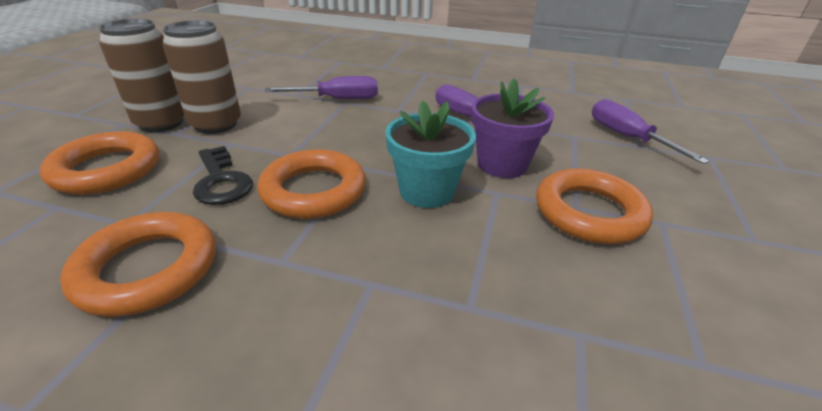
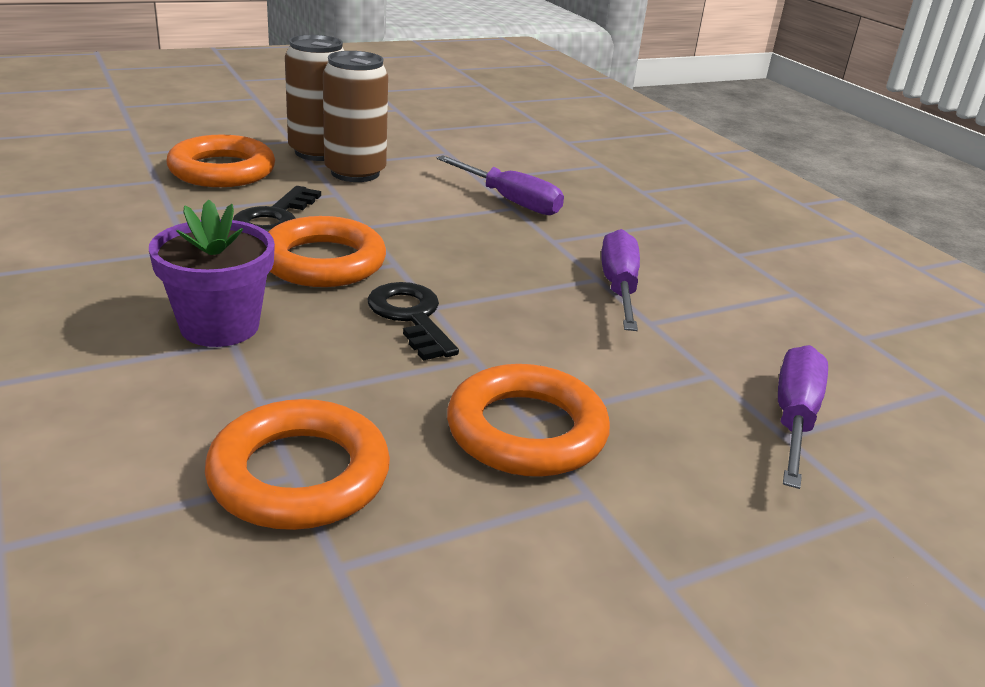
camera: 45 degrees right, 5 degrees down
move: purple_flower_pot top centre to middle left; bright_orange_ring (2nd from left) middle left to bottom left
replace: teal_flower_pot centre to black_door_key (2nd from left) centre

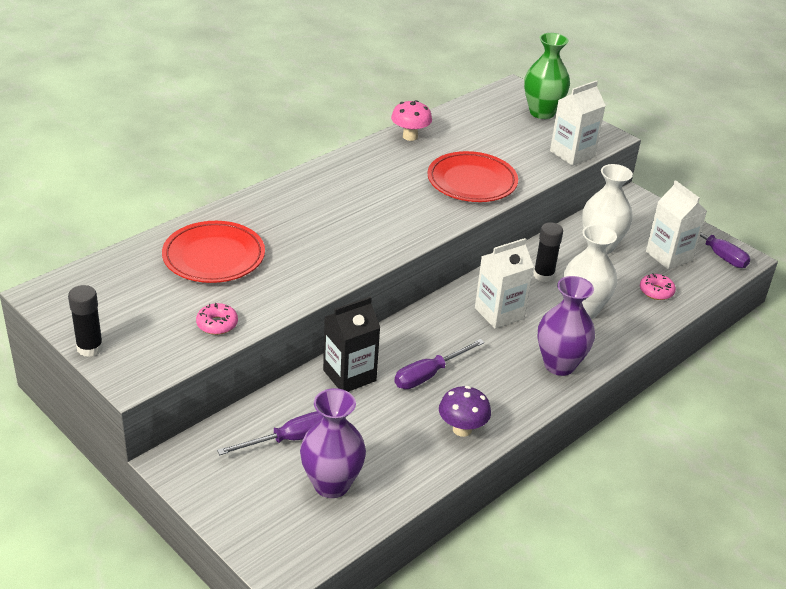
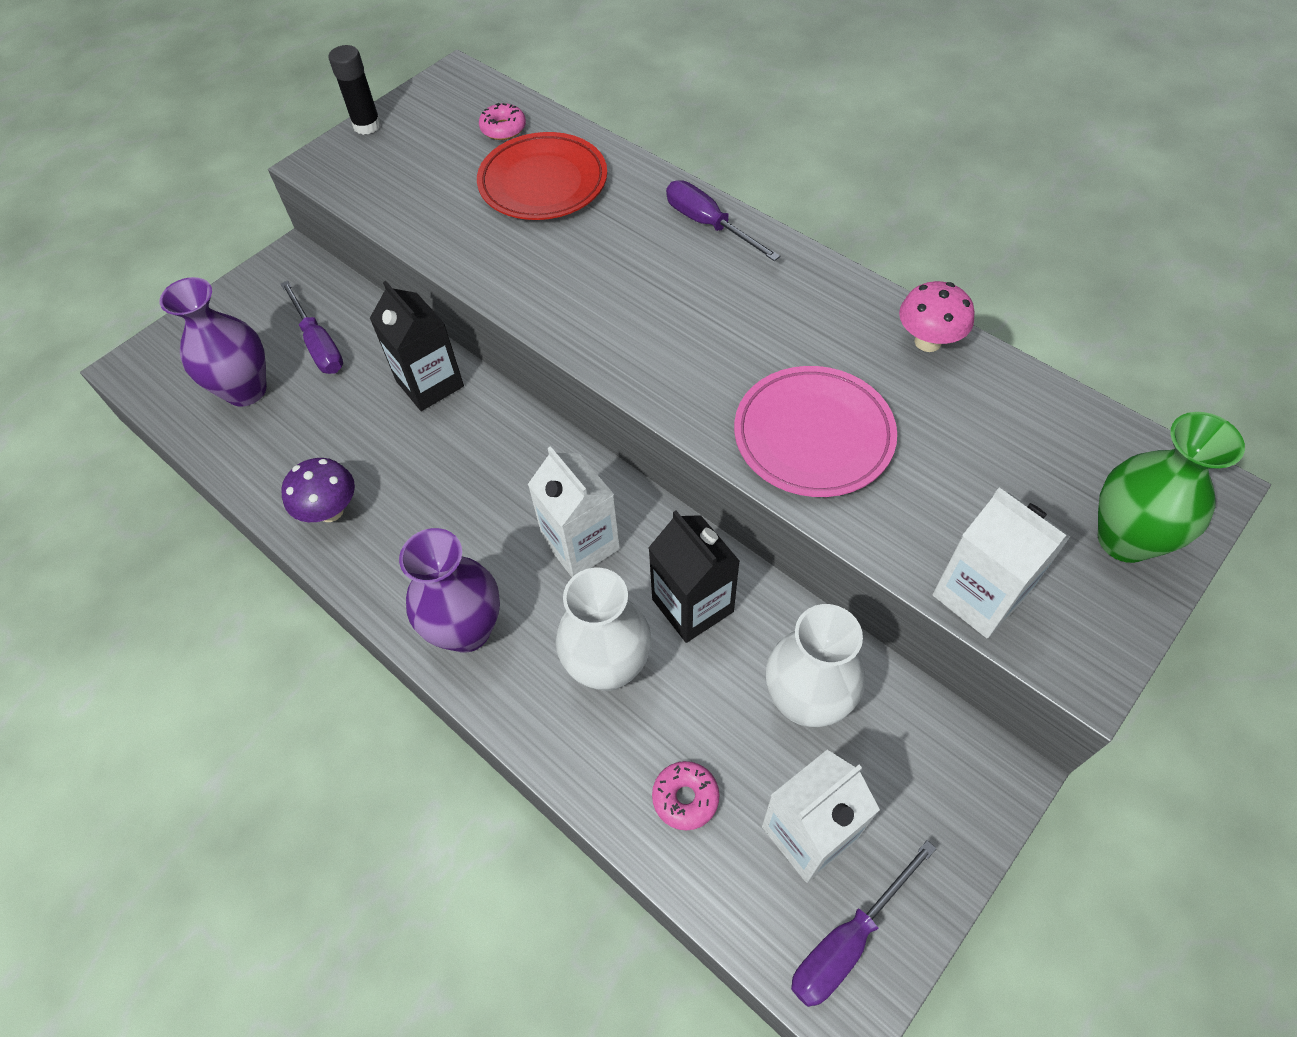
camera: 90 degrees right, 20 degrees up
move: rosy_glazed_donut (1st from left) middle left to top centre; purple_hand_screwdriver (2nd from left) centre to top centre
replace: black_stick_of_glue (2nd from left) middle right to black_carton (2nd from left) centre
recolor: red_dinner_plate (2nd from left) top centre to rosy_dinner_plate centre

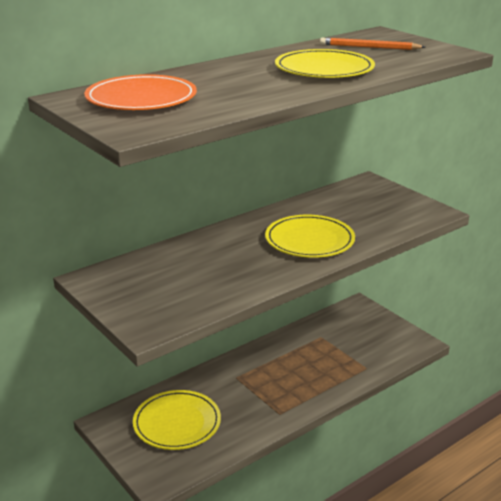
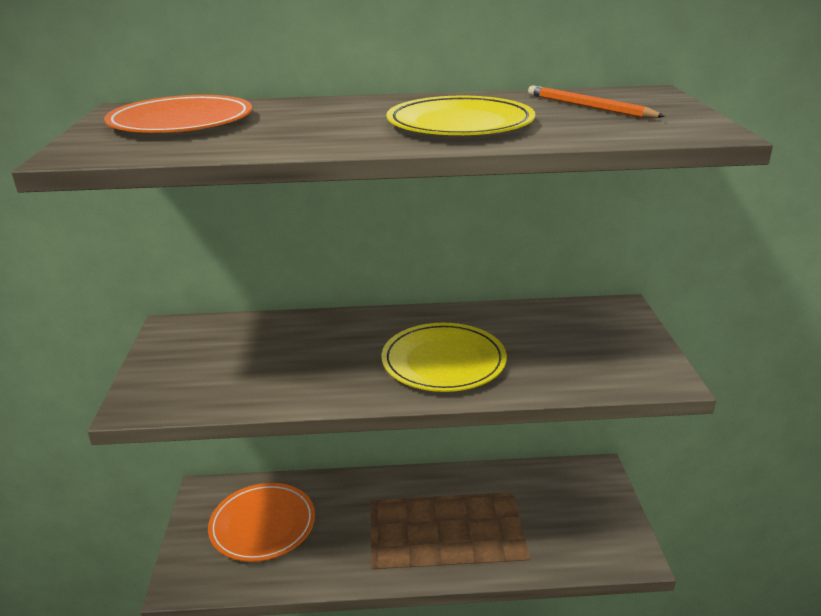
camera: 35 degrees right, 0 degrees up
recolor: golden_dinner_plate (1st from left) bottom centre to bright_orange_dinner_plate (2nd from left) bottom left

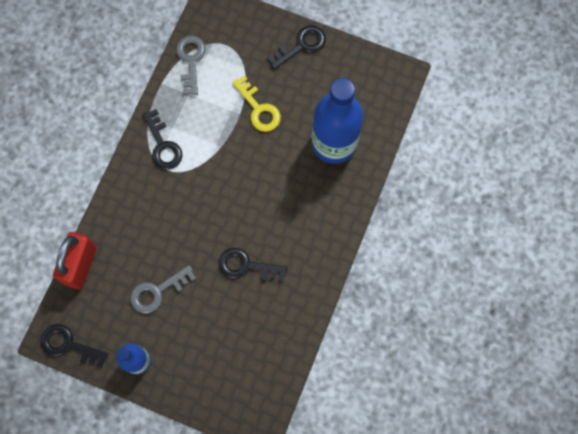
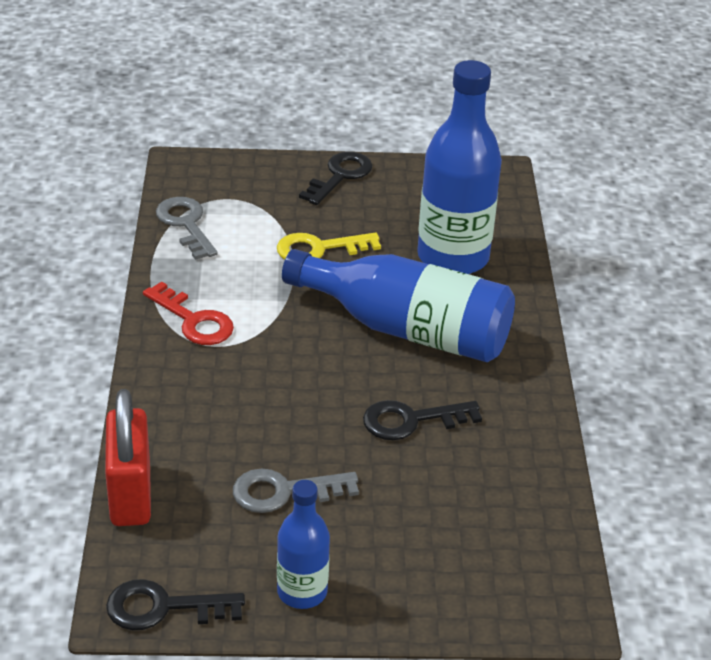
camera: 25 degrees left, 35 degrees down
insert: blue_drink_bottle (2nd from left) centre
recolor: black_door_key (2nd from left) top left to red_door_key middle left
rotate: golden_door_key top centre = centre 135 degrees clockwise; grey_door_key (1st from left in the first image) middle left = bottom centre 45 degrees clockwise

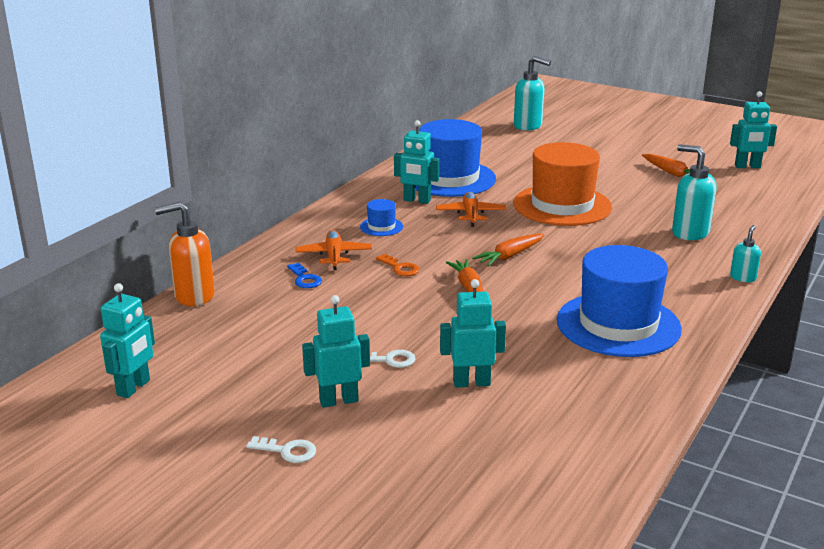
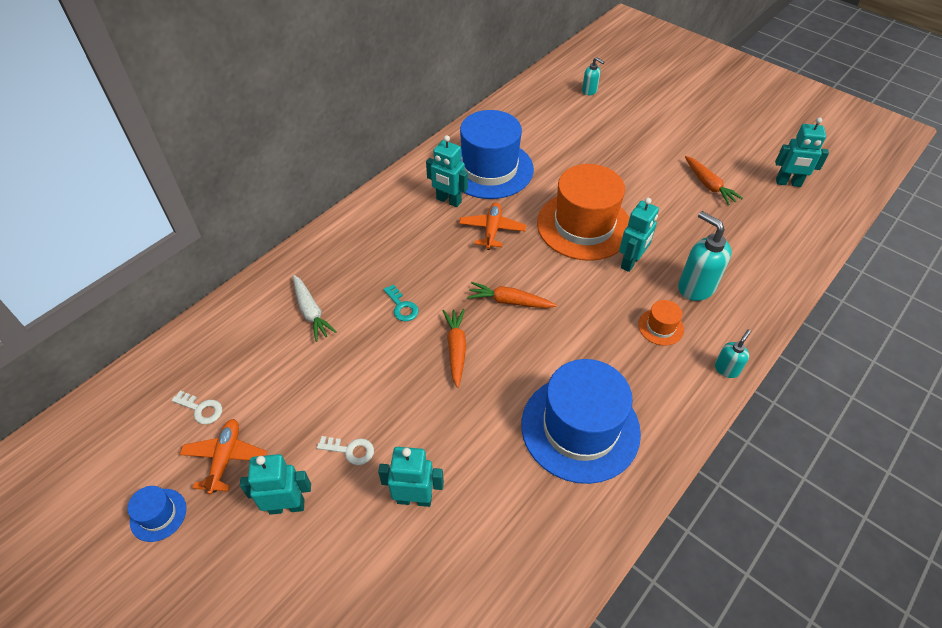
camera: 10 degrees right, 25 degrees up
delete: bright_orange_pump_bottle middle left
insert: bright_orange_top_hat (2nd from left) middle right
move: blue_top_hat (1st from left) centre to bottom left; bright_orange_toy_plane (1st from left) centre to bottom left; teal_toy_robot (1st from left in the first image) middle left to teal_toy_robot (4th from left) middle right; pure_white_door_key (1st from left) bottom centre to middle left
replace: blue_door_key centre to pure_white_toy_carrot centre
recolor: bright_orange_door_key centre to teal_door_key centre
rotate: bright_orange_toy_carrot (2nd from left) centre = centre 45 degrees clockwise
resize: teal_pump_bottle (1st from left) top centre = top centre x0.55

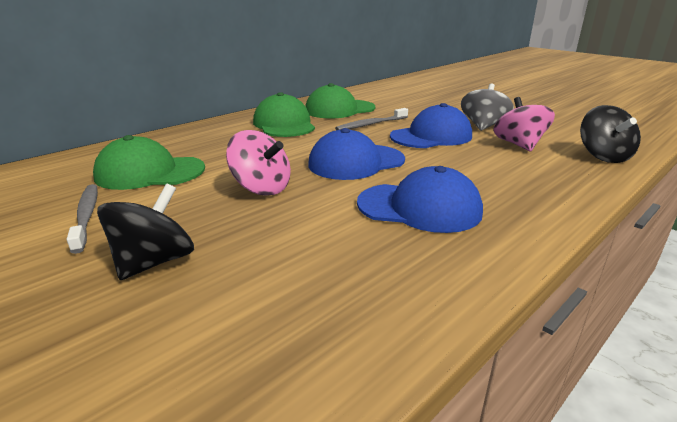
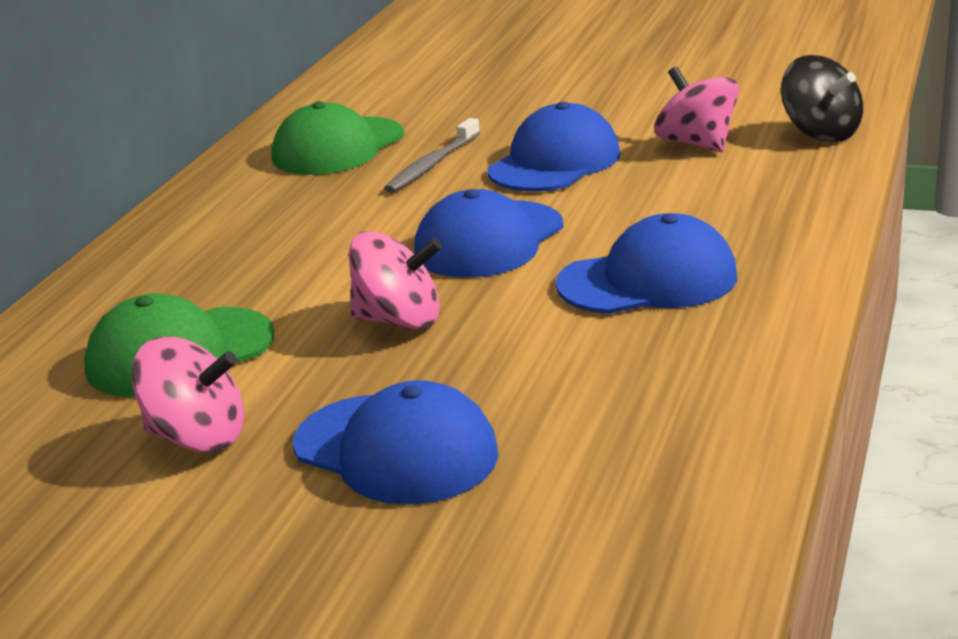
camera: 25 degrees left, 0 degrees up
delete: grey_spinning_top top right; leaf-green_baseball_cap (2nd from left) top centre
replace: grey_dental_brush (1st from left) middle left to rosy_spinning_top (1st from left) middle left; black_spinning_top (1st from left) middle left to blue_baseball_cap (1st from left) bottom centre

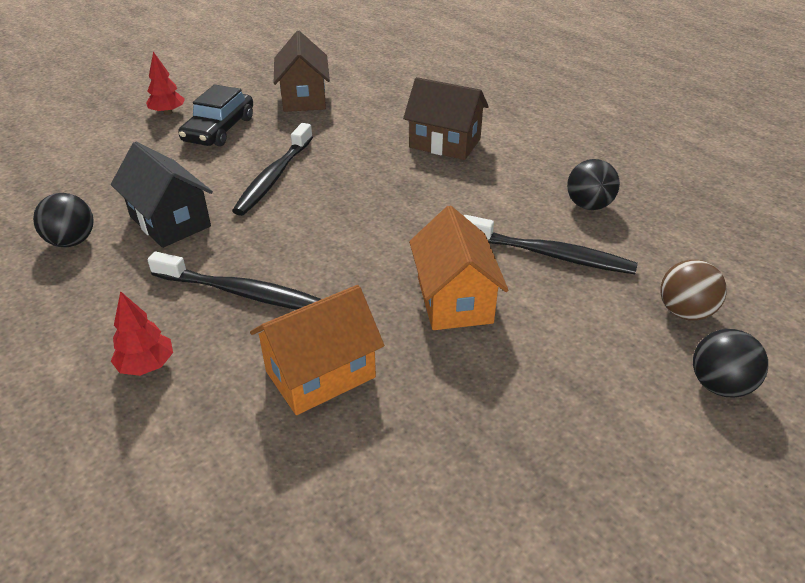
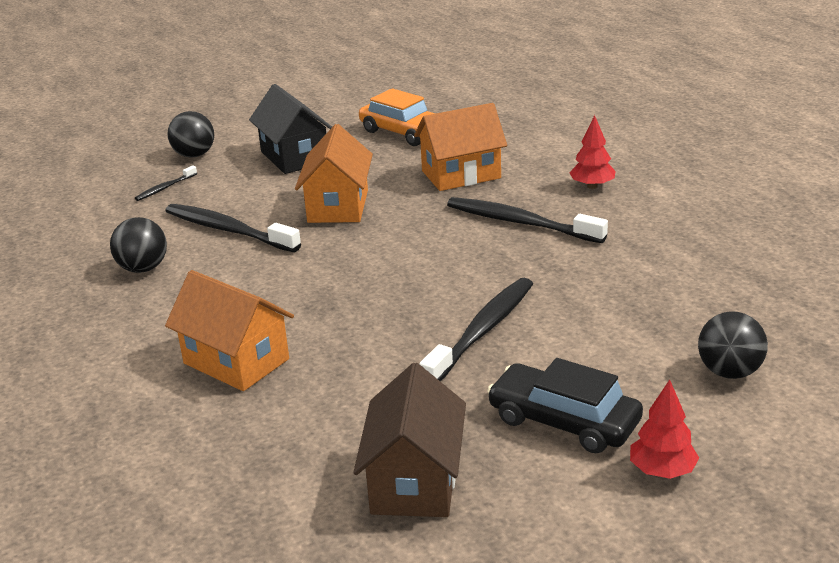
camera: 165 degrees left, 10 degrees down
insert: bright_orange_toy_car top centre
move: black_house middle left to top centre; black_play_ball (1st from left in the first image) middle left to black_play_ball (3rd from left) middle right
replace: dark_brown_play_ball middle right to black_dental_brush (1st from left) top left
recolor: dark_brown_house (2nd from left) top centre to bright_orange_house (1st from left) middle left
rotate: black_toy_car top left = bottom right 90 degrees counterclockwise

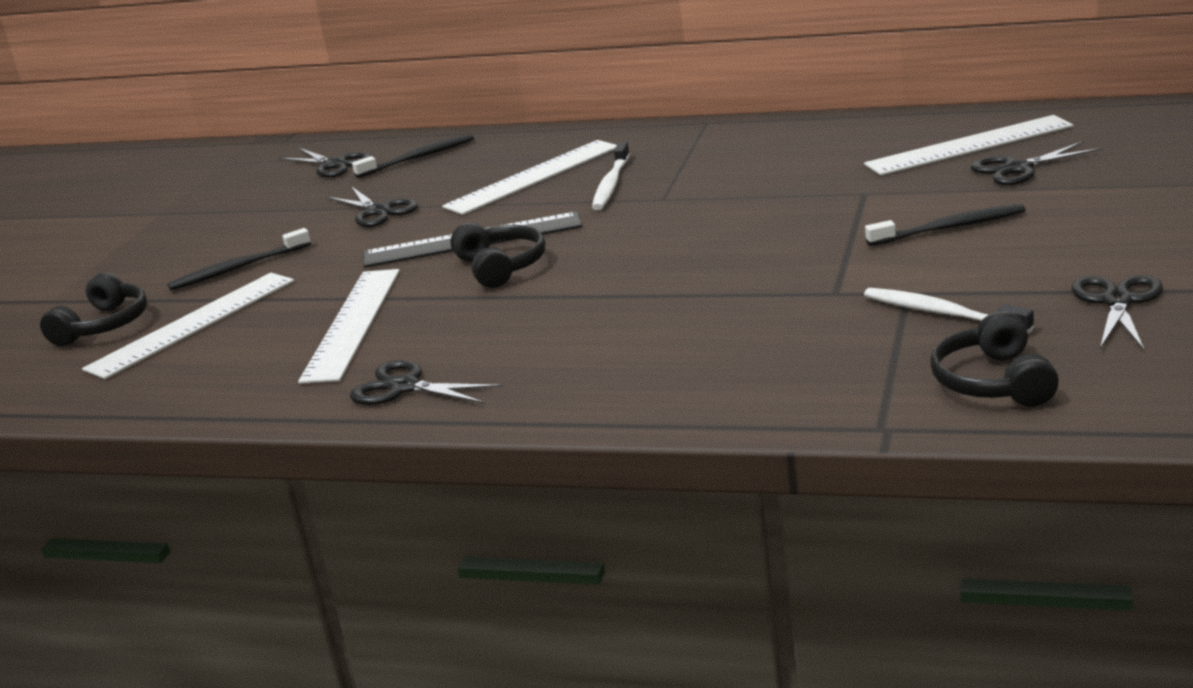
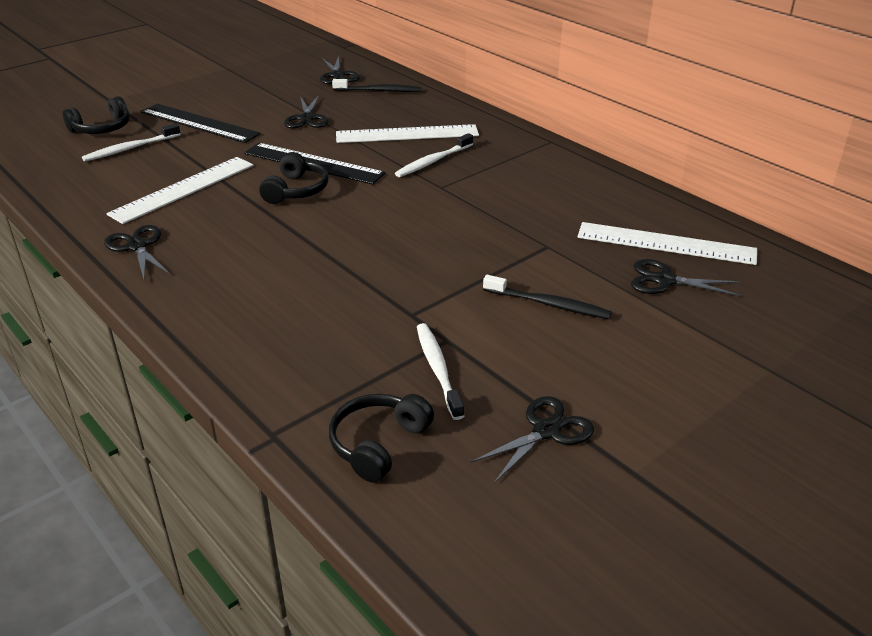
camera: 30 degrees right, 10 degrees up
replace: black_dental_brush (1st from left) middle left to black_straightedge (1st from left) top left; pure_white_straightedge (1st from left) middle left to pure_white_dental_brush (1st from left) top left

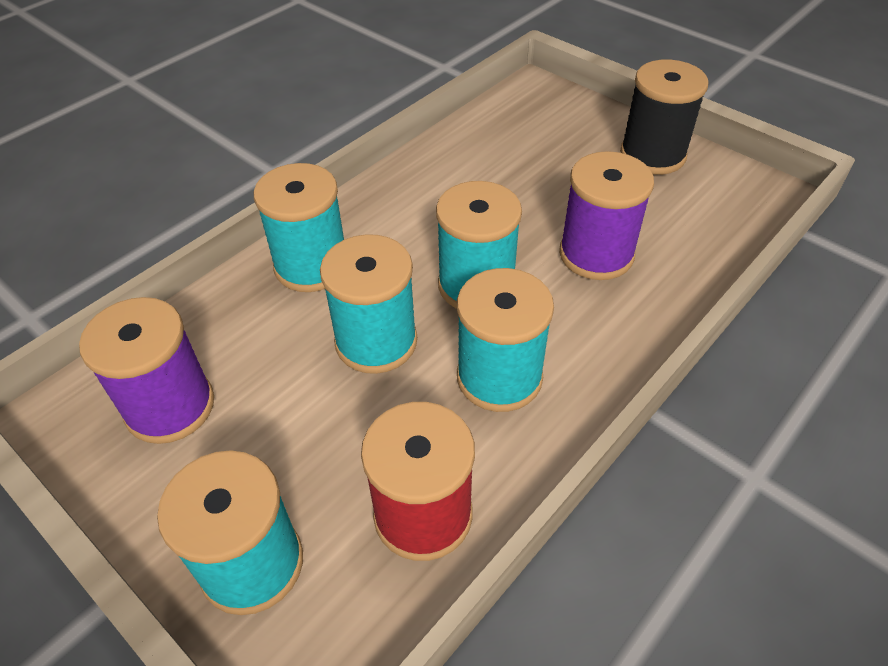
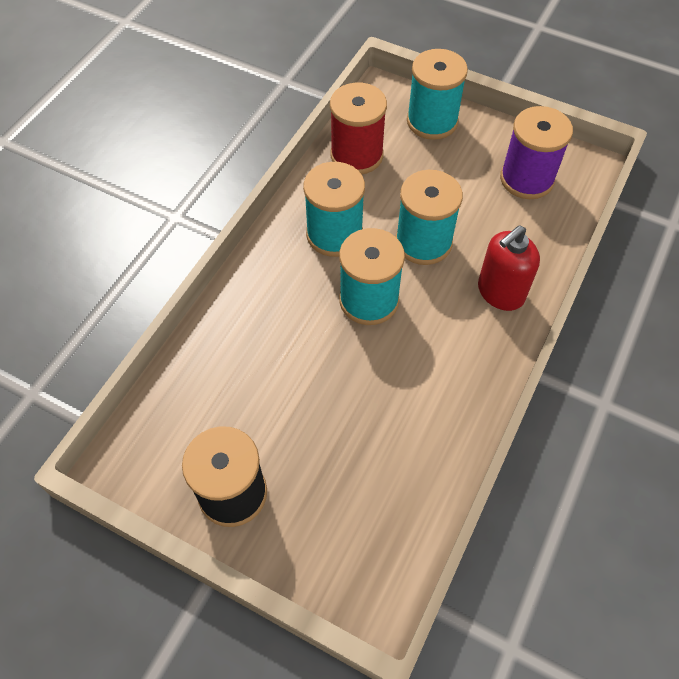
camera: 165 degrees right, 10 degrees up
delete: purple_bobbin (2nd from left) top right
replace: teal_bobbin (2nd from left) centre to red_pump_bottle middle right

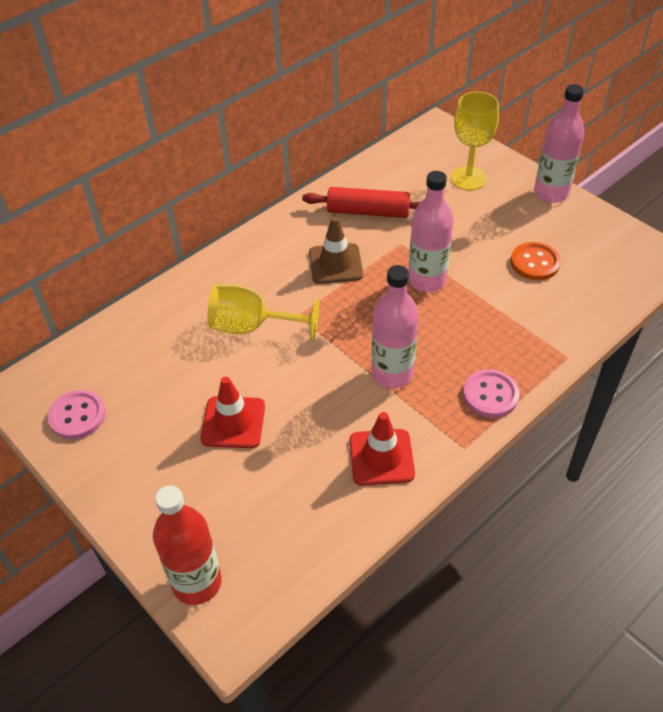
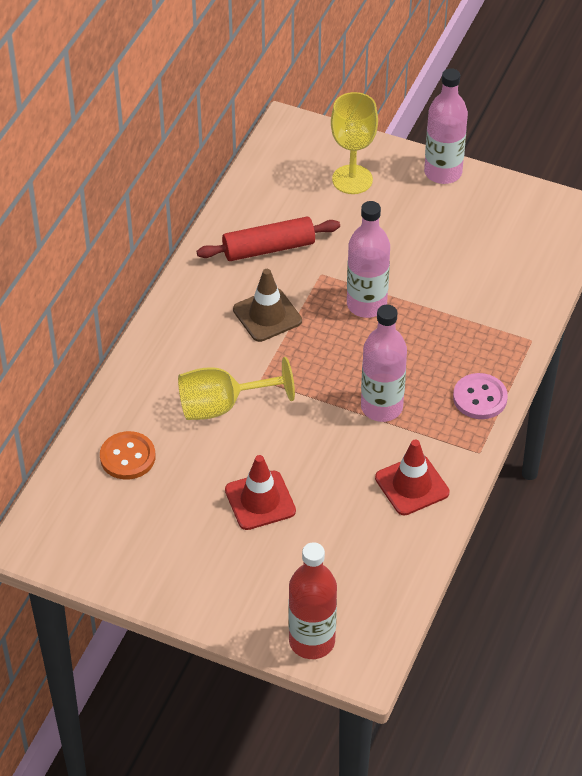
camera: 25 degrees left, 0 degrees up
delete: rosy_sewing_button (1st from left) middle left
move: bright_orange_sewing_button middle right to middle left

